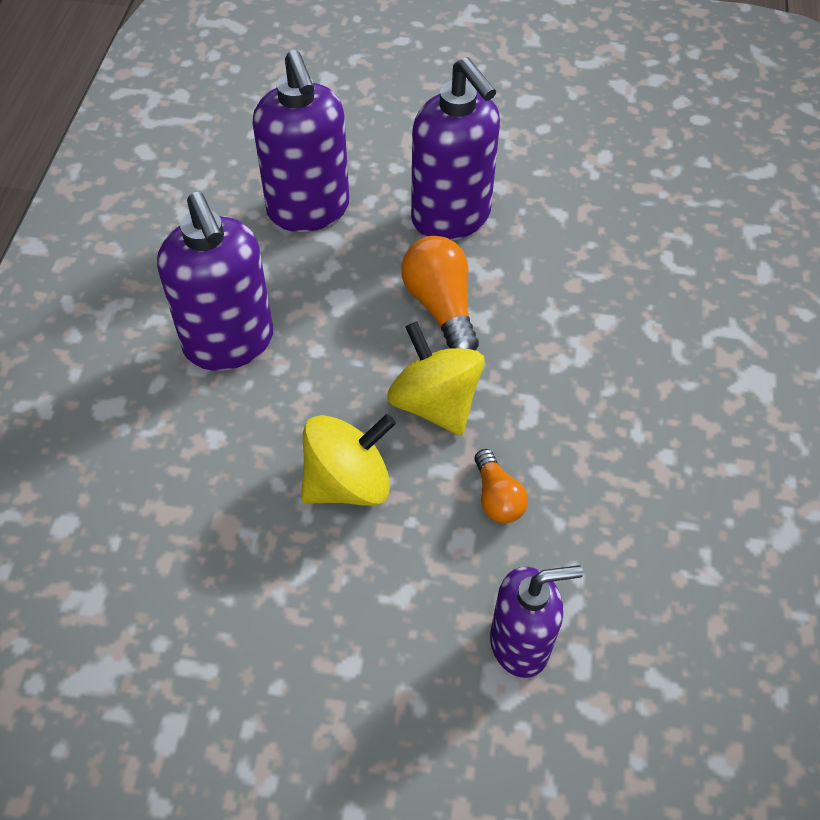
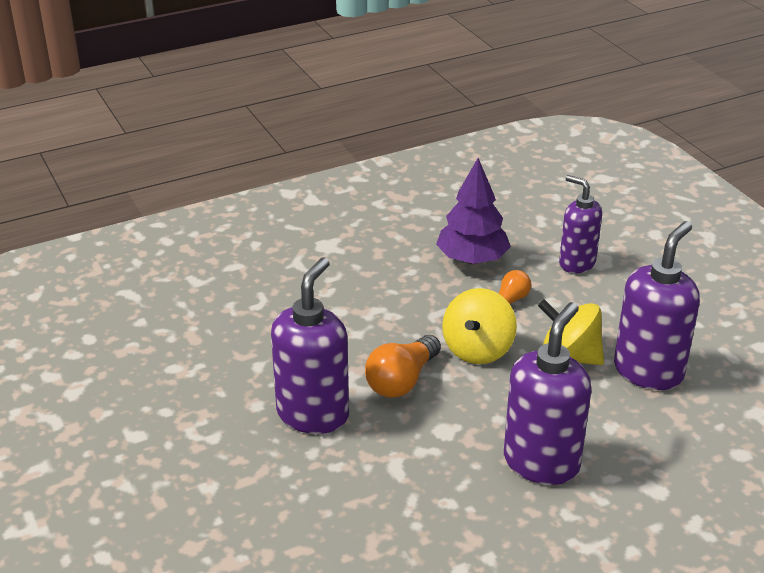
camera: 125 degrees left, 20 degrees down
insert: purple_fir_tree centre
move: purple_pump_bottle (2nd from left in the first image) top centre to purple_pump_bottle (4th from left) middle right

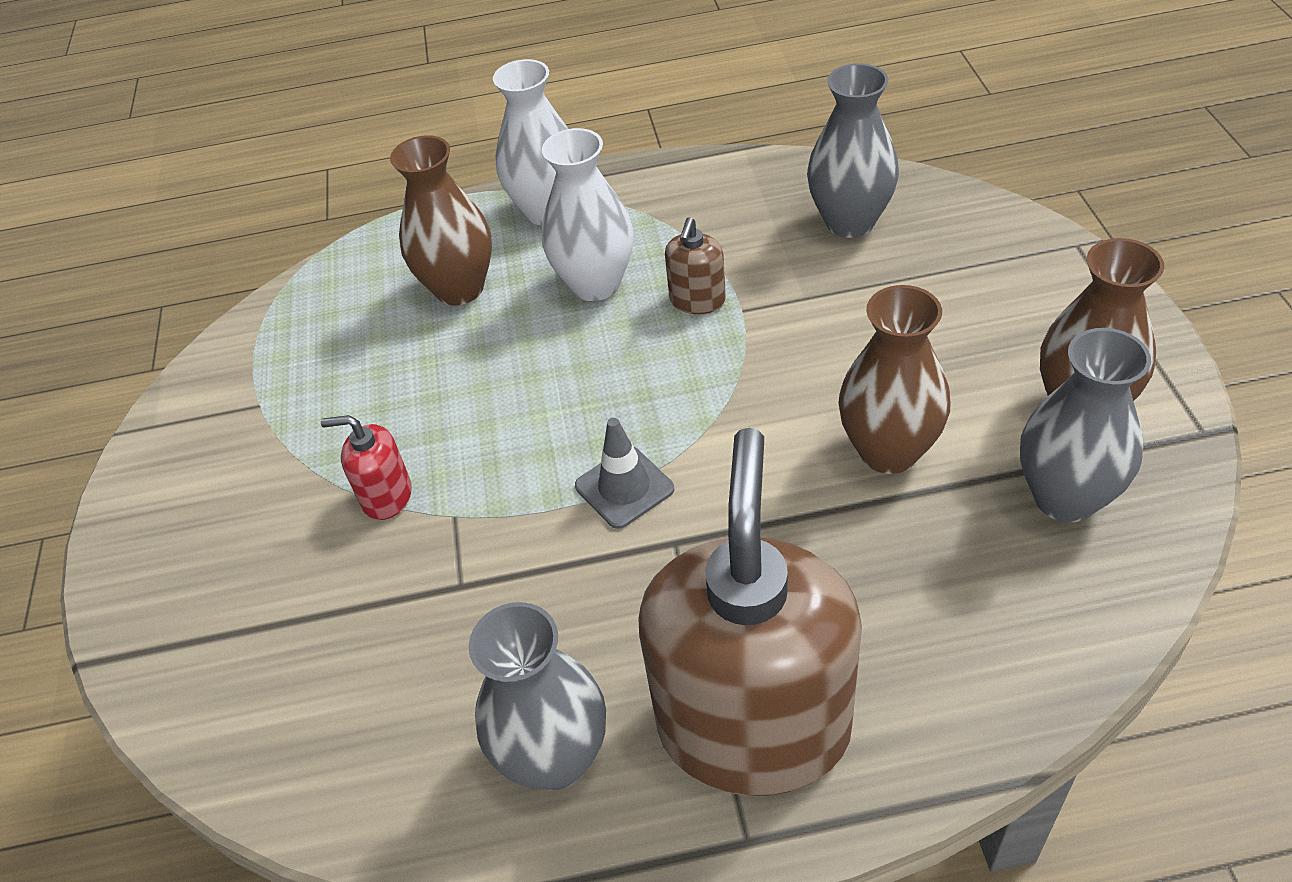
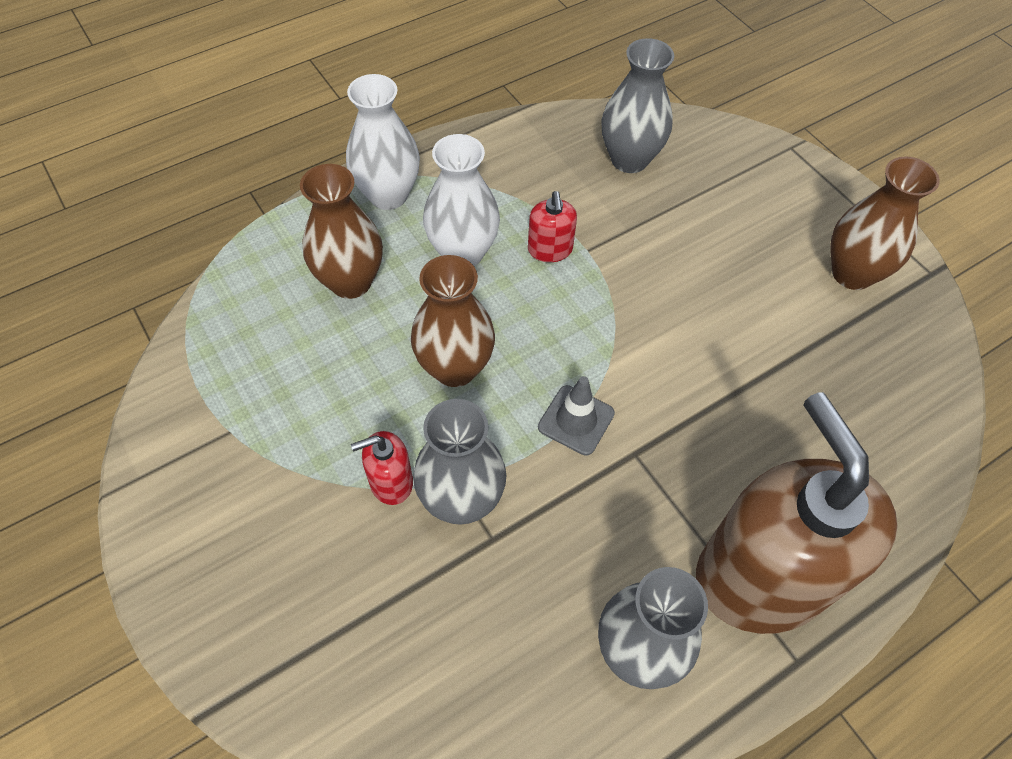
camera: 30 degrees left, 10 degrees up
move: dark_brown_vase (2nd from left) middle right to centre; grey_vase (3rd from left in the first image) middle right to grey_vase (1st from left) centre
recolor: dark_brown_pump_bottle (1st from left) top centre to red_pump_bottle (2nd from left) top centre

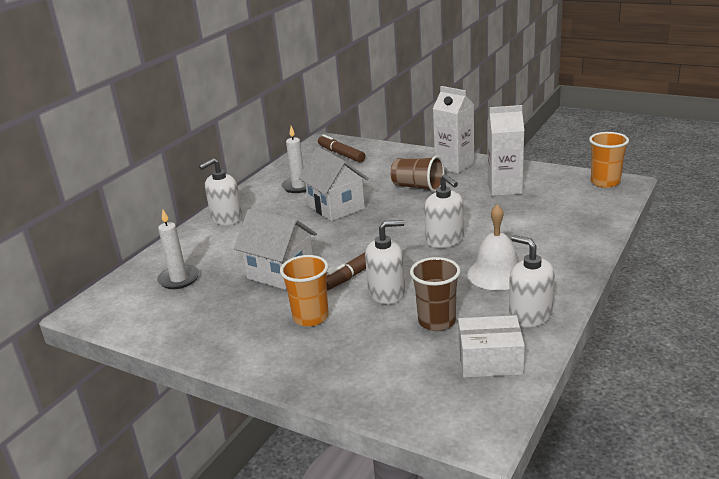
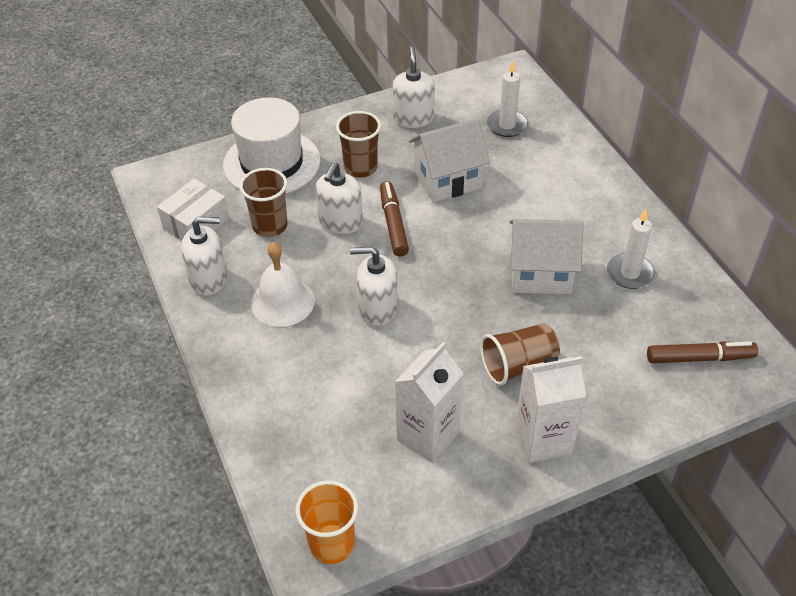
camera: 125 degrees right, 20 degrees up
insert: pure_white_top_hat top centre
move: pure_white_pump_bottle (1st from left in the first image) middle left to pure_white_pump_bottle (4th from left) top centre
recolor: bright_orange_tumbler (1st from left) centre to dark_brown_tumbler (2nd from left) top centre

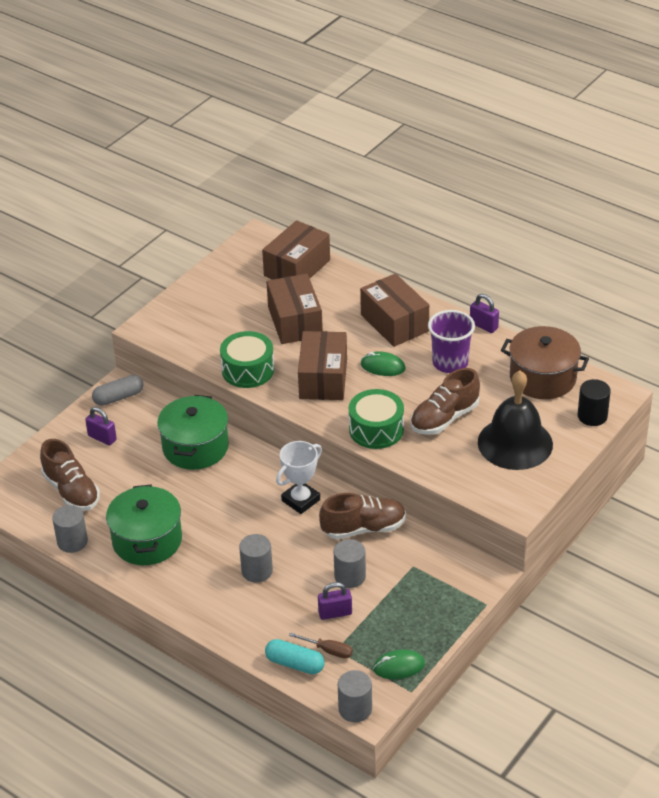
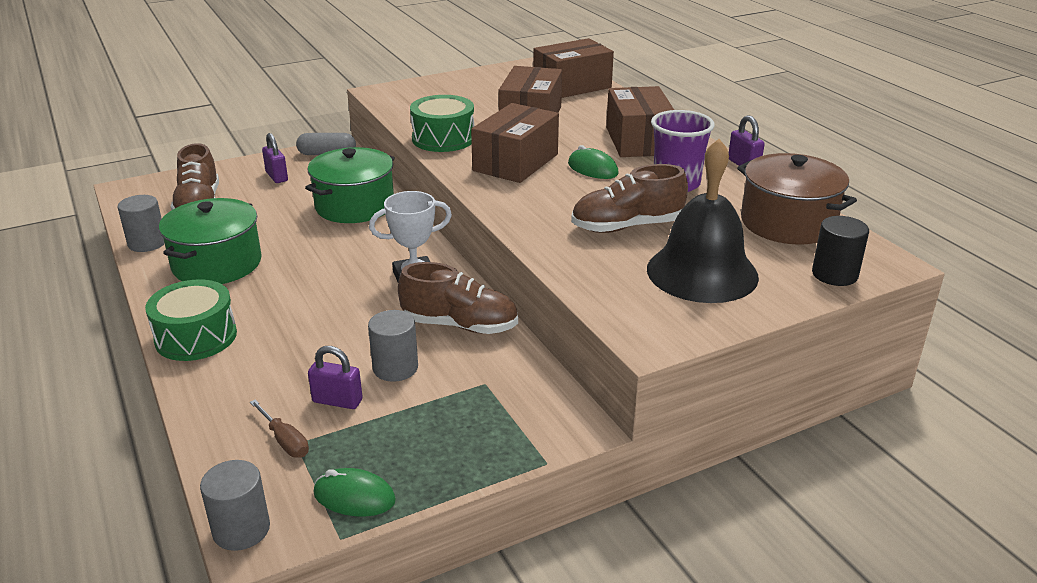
camera: 25 degrees right, 10 degrees down
delete: grey_solid_cylinder (2nd from left) bottom centre; teal_pill bottom centre
move: leaf-green_toy_drum (2nd from left in the first image) centre to leaf-green_toy_drum (1st from left) middle left

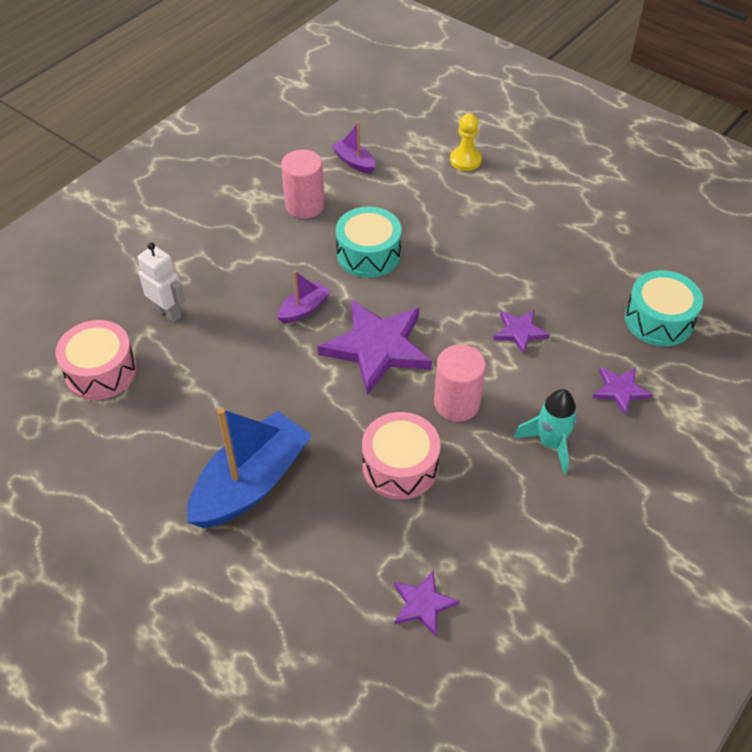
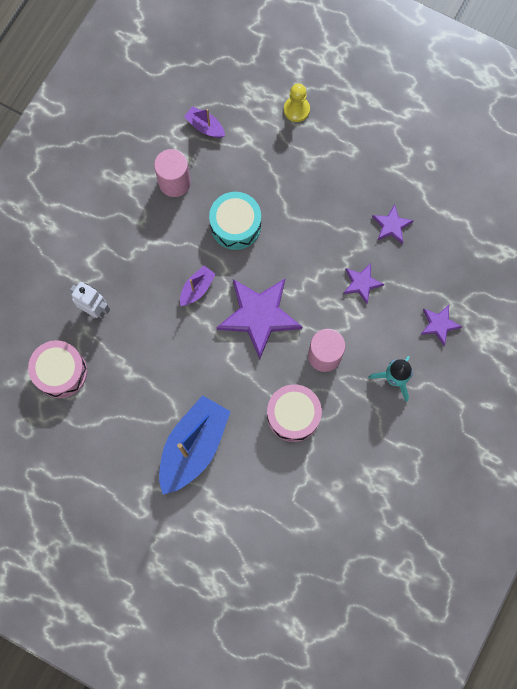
camera: 10 degrees left, 25 degrees up
delete: teal_toy_drum (2nd from left) middle right
move: purple_star (2nd from left in the first image) bottom centre to purple_star (3rd from left) top right

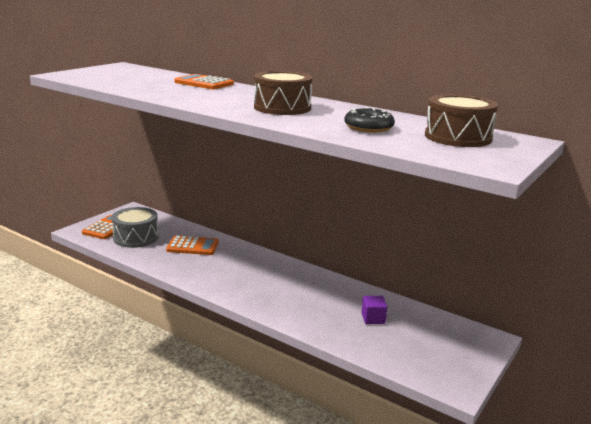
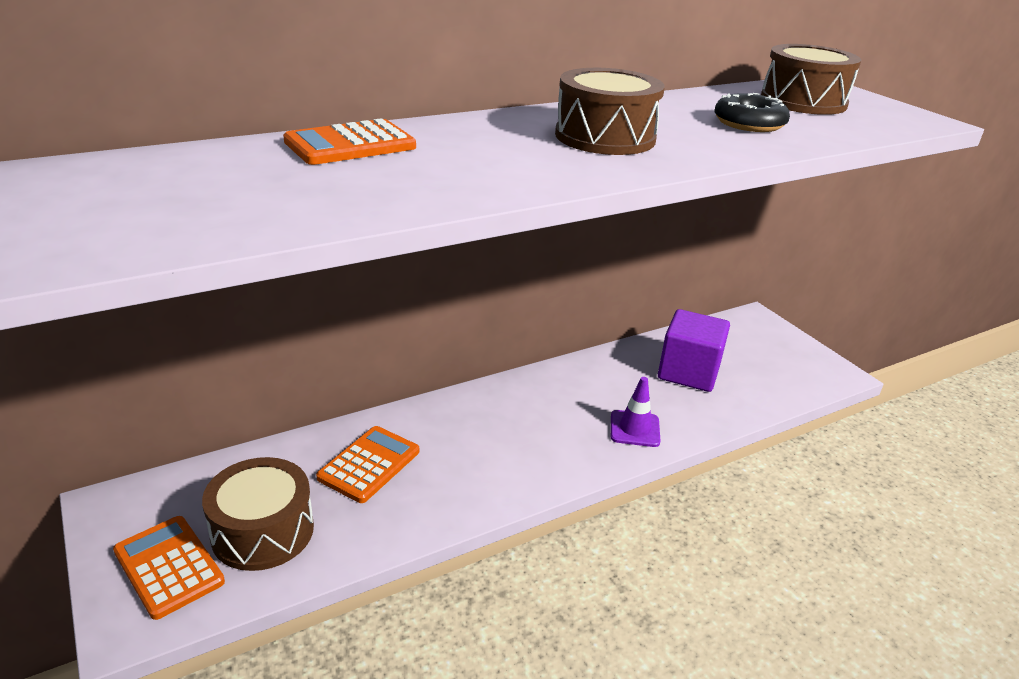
camera: 65 degrees left, 10 degrees up
insert: purple_safety_cone centre
recolor: grey_toy_drum middle left to dark_brown_toy_drum (1st from left) bottom left
resize: purple_block bottom centre = middle right x1.96

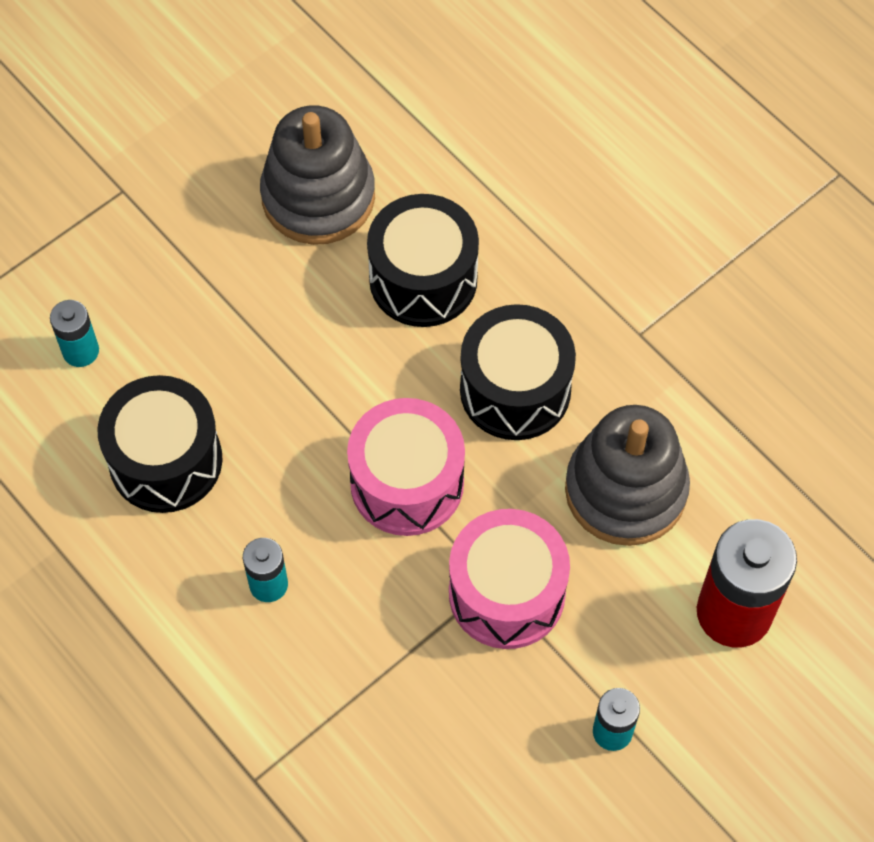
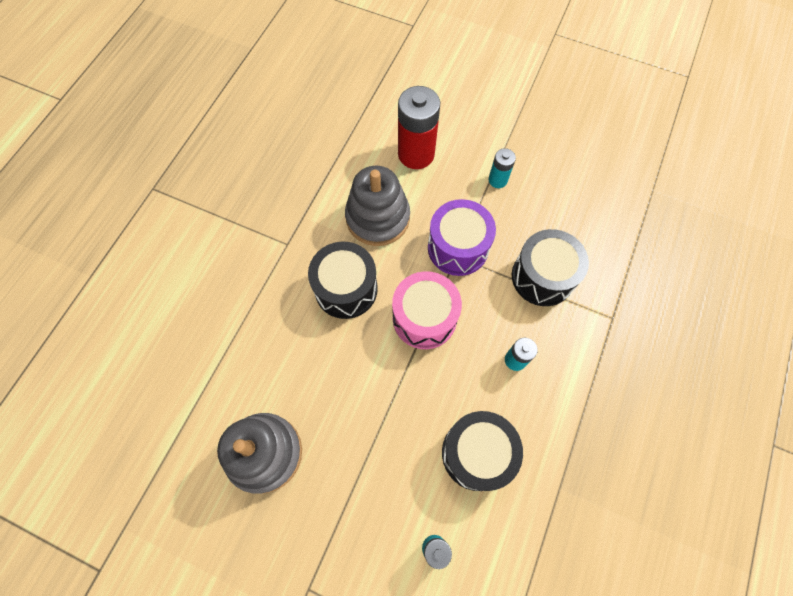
camera: 115 degrees left, 5 degrees up
move: black_toy_drum (2nd from left in the first image) top centre to black_toy_drum (3rd from left) middle right
recolor: rosy_toy_drum (2nd from left) bottom centre to purple_toy_drum centre

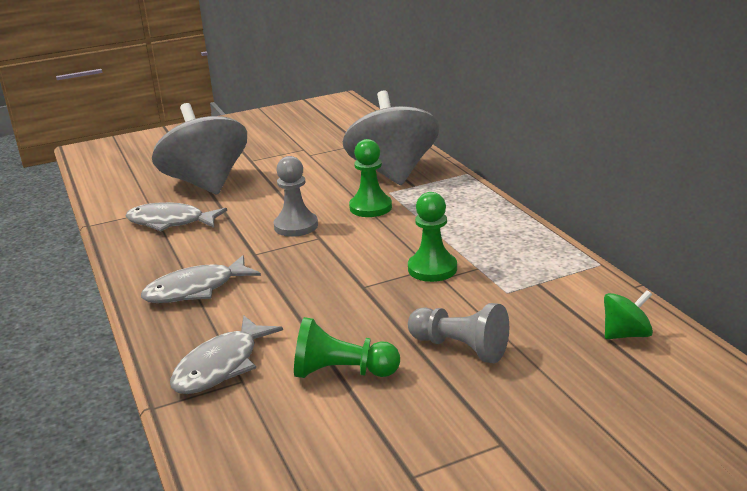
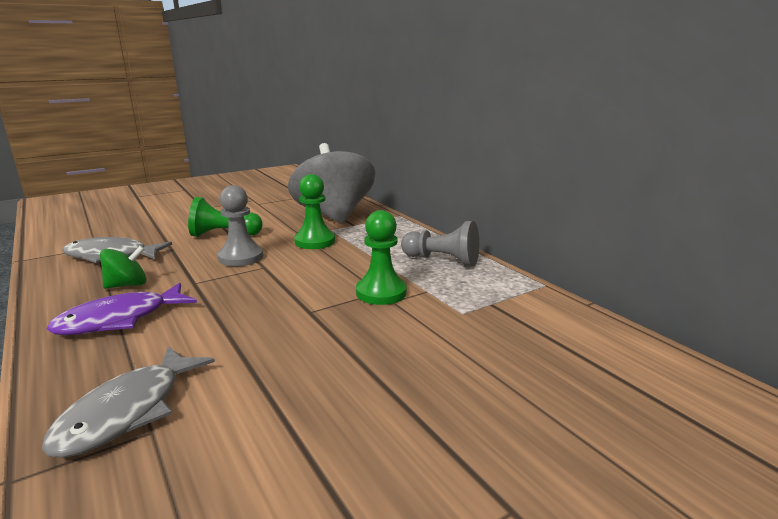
camera: 10 degrees left, 5 degrees down
delete: grey_spinning_top (1st from left) top left
move: leaf-green_spinning_top middle right to middle left; grey_game_pawn (2nd from left) bottom centre to centre; leaf-green_game_pawn (1st from left) bottom centre to middle left
recolor: grey_toy_fish (2nd from left) middle left to purple_toy_fish middle left

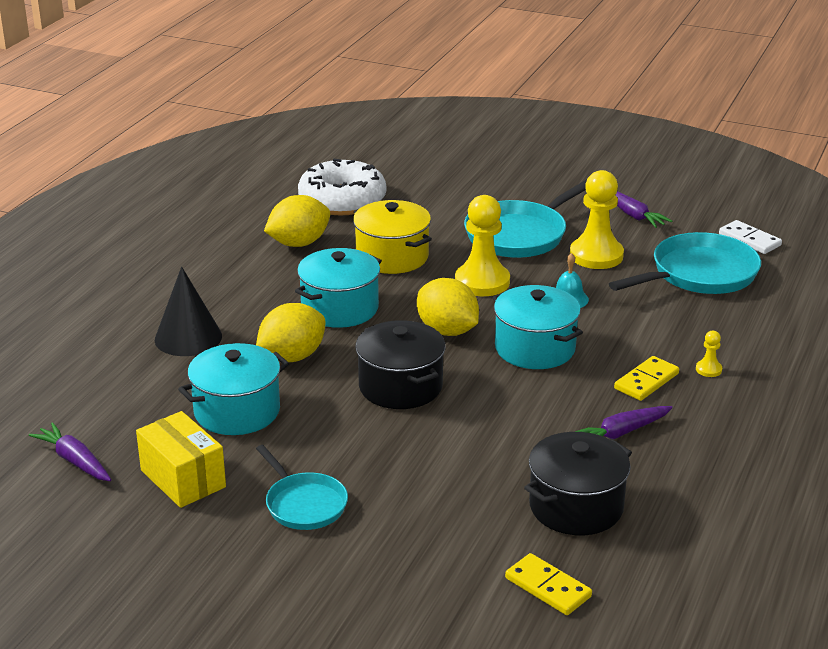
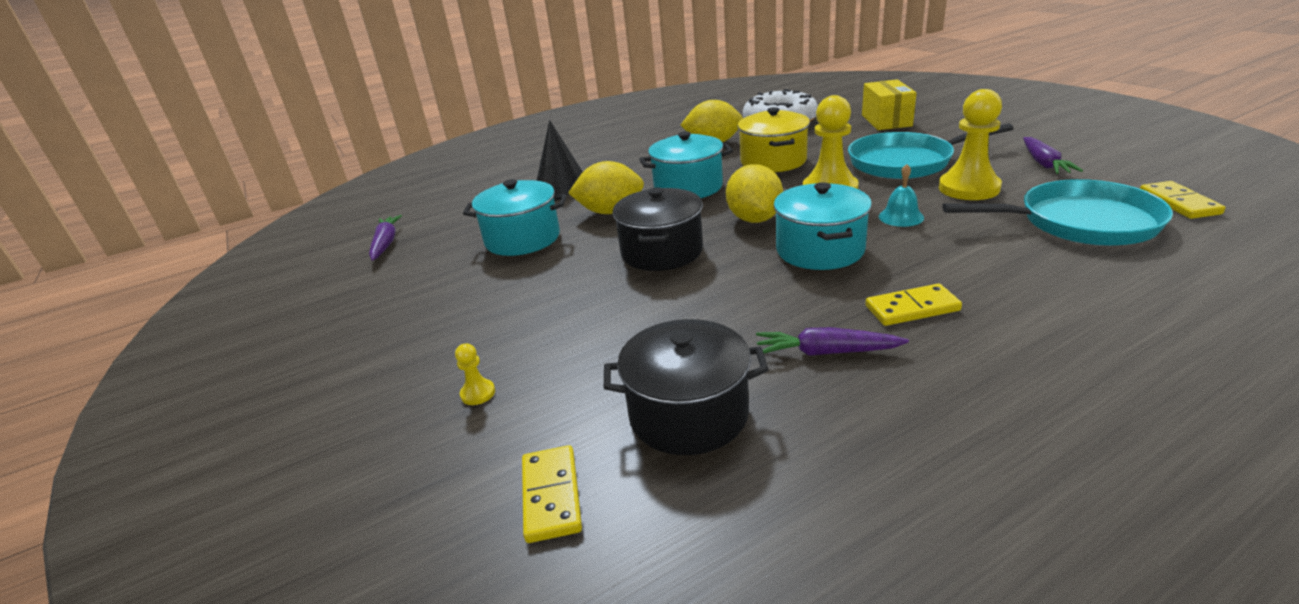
camera: 40 degrees right, 0 degrees up
delete: teal_skillet (1st from left) bottom centre
move: golden_game_pawn (3rd from left in the first image) middle right to golden_game_pawn (1st from left) centre; golden_package bottom left to top right
recolor: pure_white_domino_tile middle right to golden_domino_tile (3rd from left) top right

